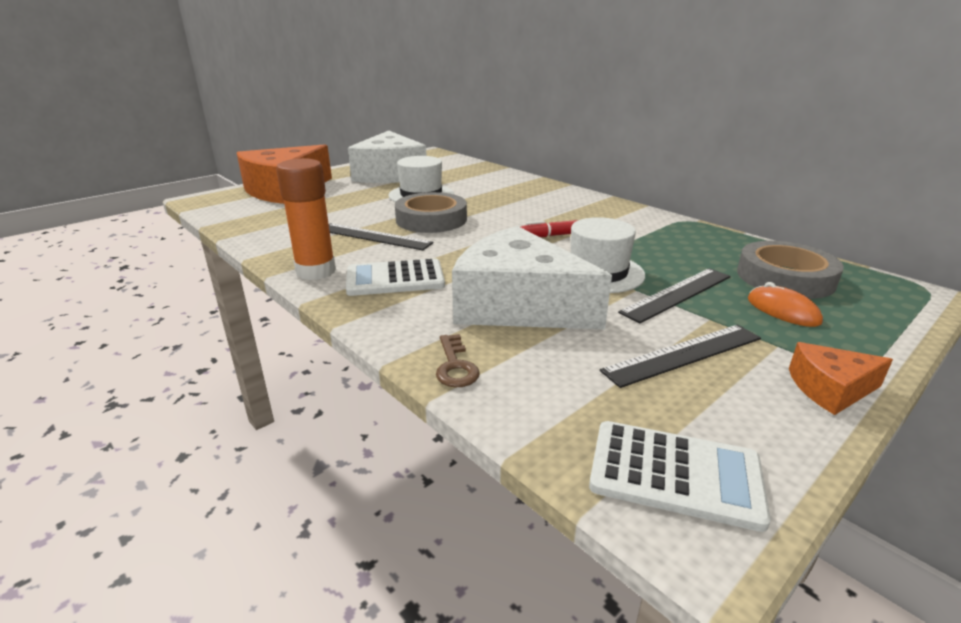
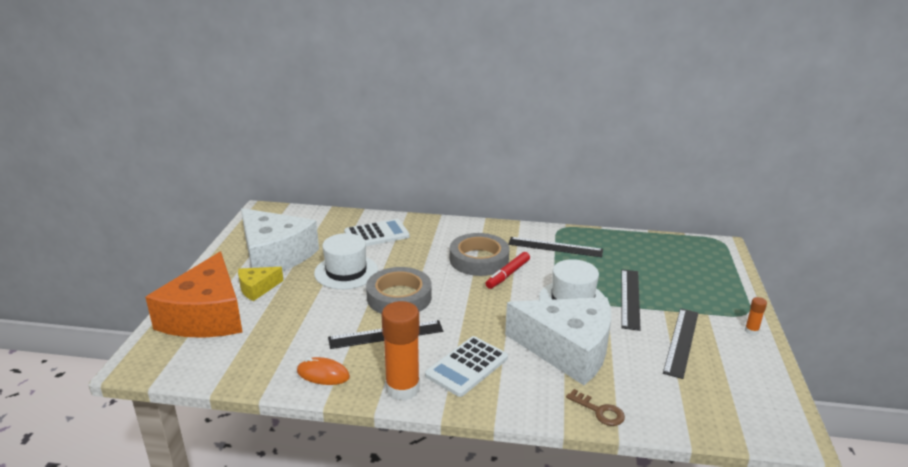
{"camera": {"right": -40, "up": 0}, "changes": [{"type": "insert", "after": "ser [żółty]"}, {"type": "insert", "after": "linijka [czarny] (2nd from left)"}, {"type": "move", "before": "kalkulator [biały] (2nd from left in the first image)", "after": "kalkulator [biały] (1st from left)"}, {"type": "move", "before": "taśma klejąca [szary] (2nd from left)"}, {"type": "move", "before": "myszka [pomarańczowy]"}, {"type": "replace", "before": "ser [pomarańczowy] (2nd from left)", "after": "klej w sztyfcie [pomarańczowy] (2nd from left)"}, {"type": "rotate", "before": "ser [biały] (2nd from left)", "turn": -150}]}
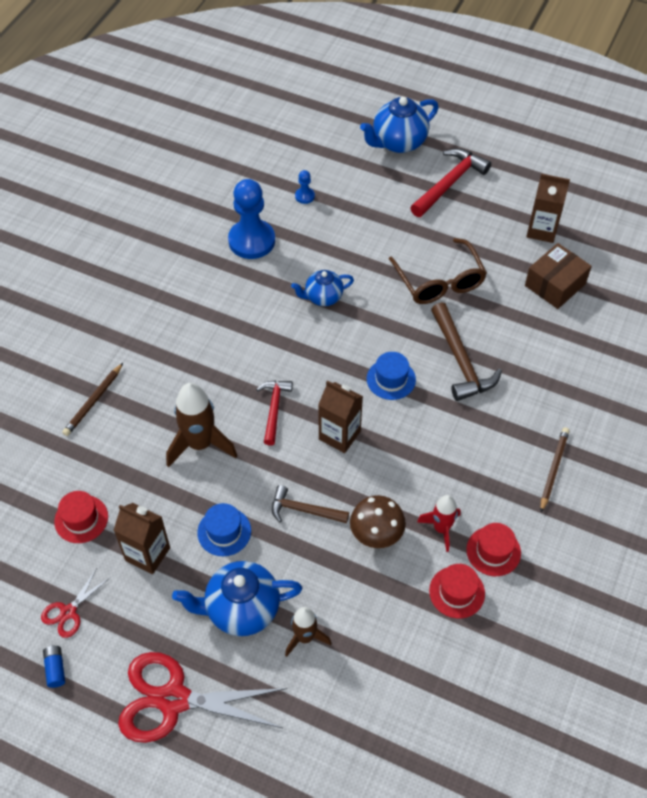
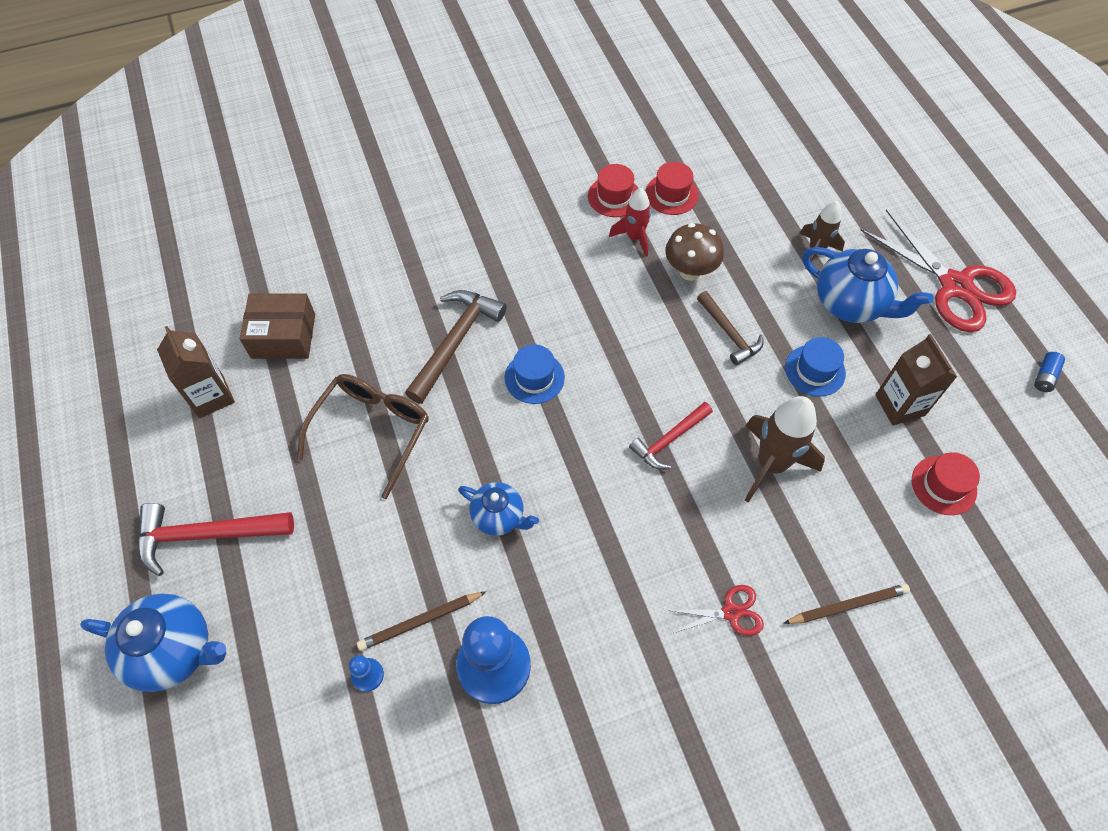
{"camera": {"right": -135, "up": 5}, "changes": [{"type": "delete", "before": "karton mleka [brązowy] (2nd from left)"}, {"type": "move", "before": "nożyczki [czerwony] (1st from left)"}, {"type": "move", "before": "ołówek [brązowy] (2nd from left in the first image)", "after": "ołówek [brązowy] (1st from left)"}]}
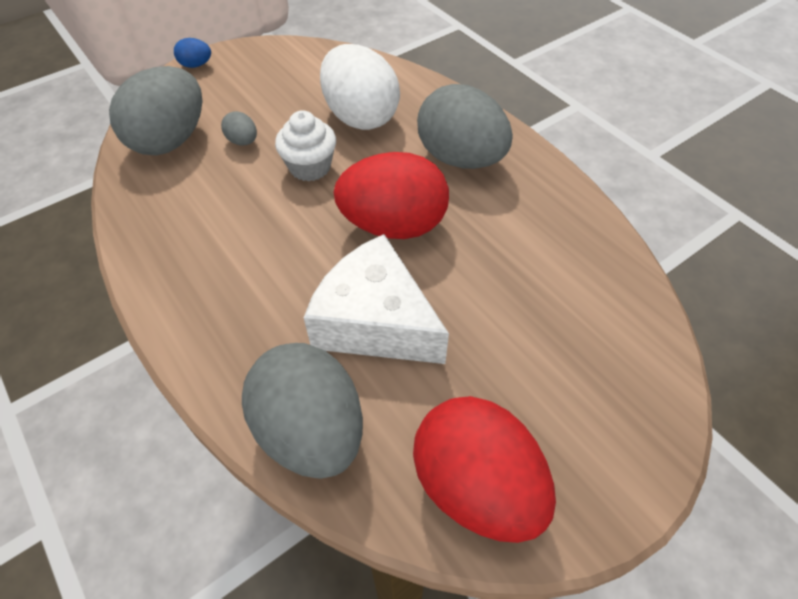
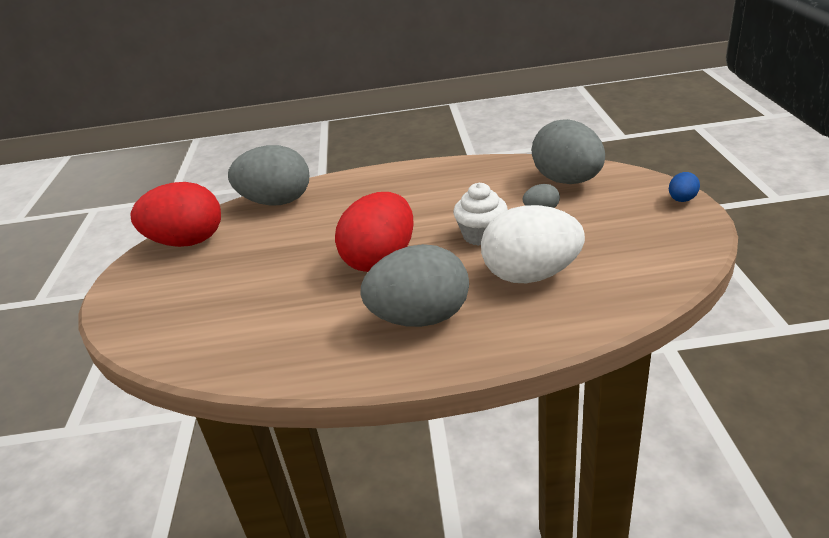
{"camera": {"right": 125, "up": -20}, "changes": [{"type": "delete", "before": "ser [biały]"}]}
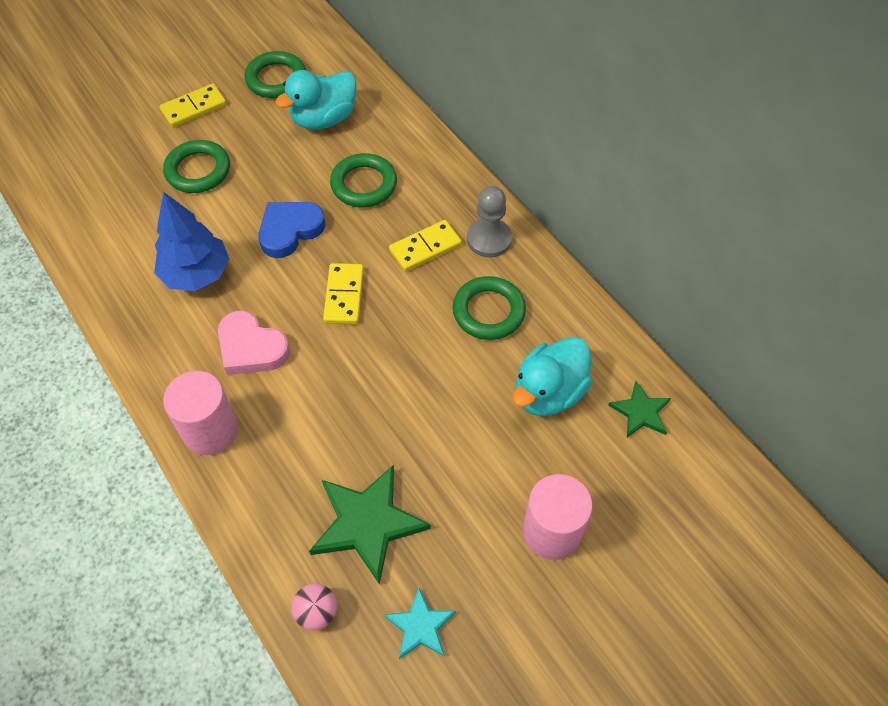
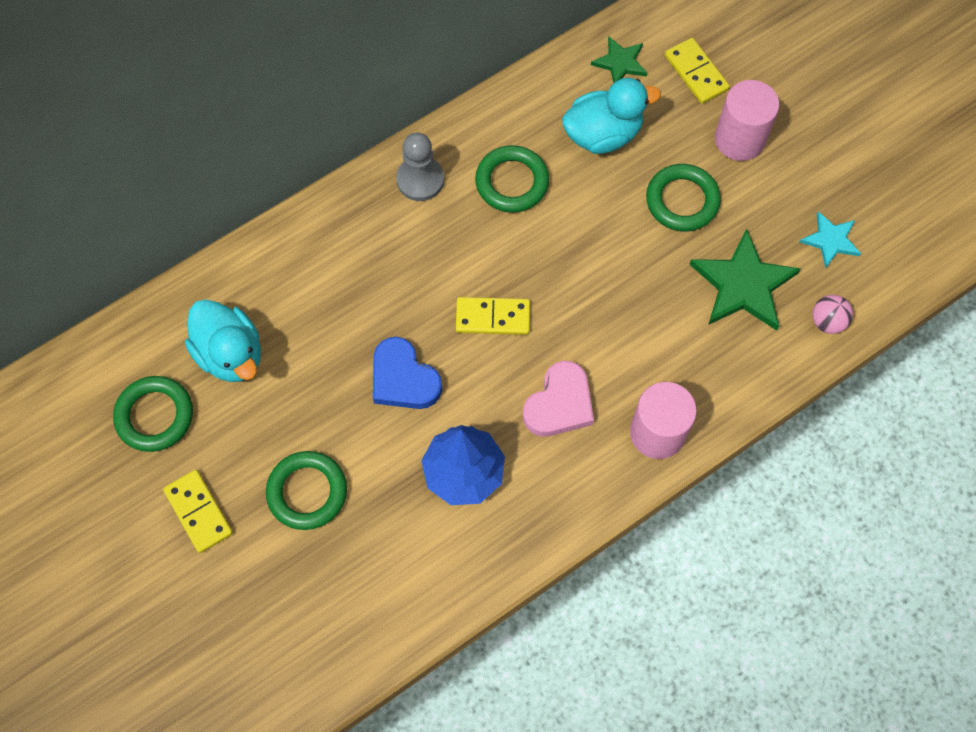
{"camera": {"right": -90, "up": 10}, "changes": [{"type": "move", "before": "pierścień [zielony] (3rd from left in the first image)", "after": "pierścień [zielony] (4th from left)"}, {"type": "move", "before": "kostka domina [żółty] (3rd from left)"}, {"type": "rotate", "before": "kaczka [turkusowy] (2nd from left)", "turn": -60}]}
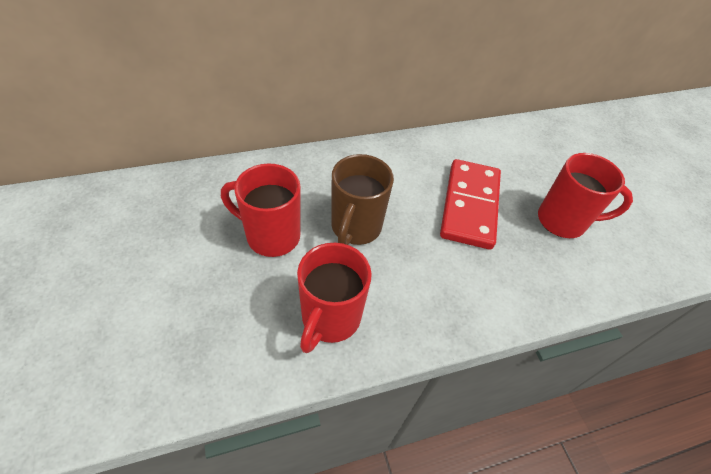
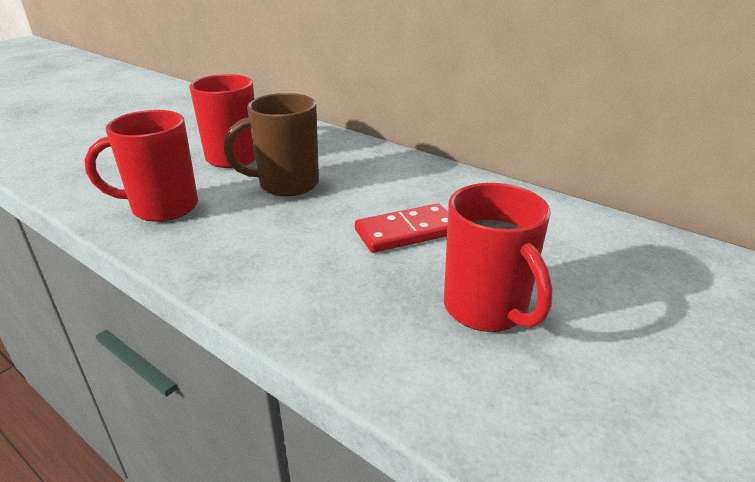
{"camera": {"right": 60, "up": -20}, "changes": [{"type": "resize", "before": "kostka domina [czerwony]", "scale": 0.67}]}
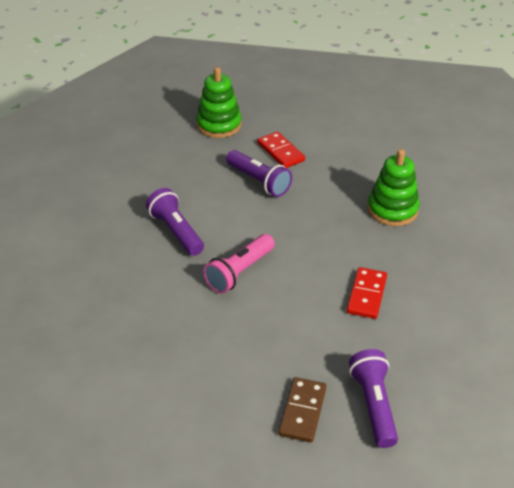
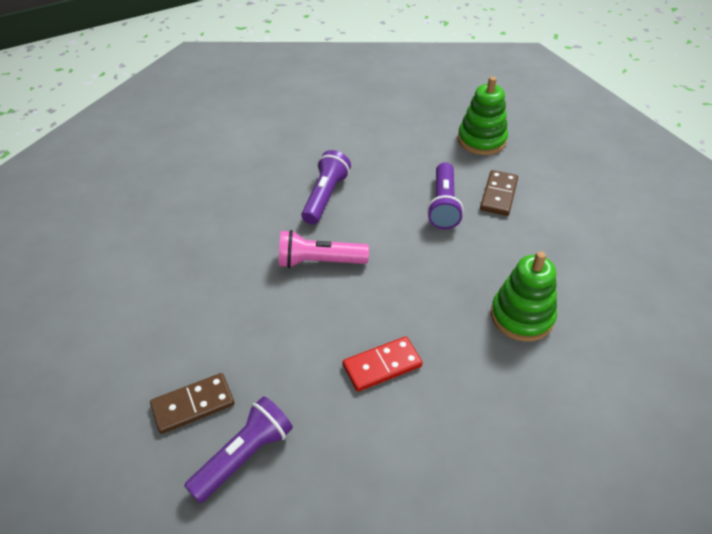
{"camera": {"right": 50, "up": 5}, "changes": [{"type": "recolor", "before": "kostka domina [czerwony] (1st from left)", "after": "kostka domina [brązowy] (2nd from left)"}]}
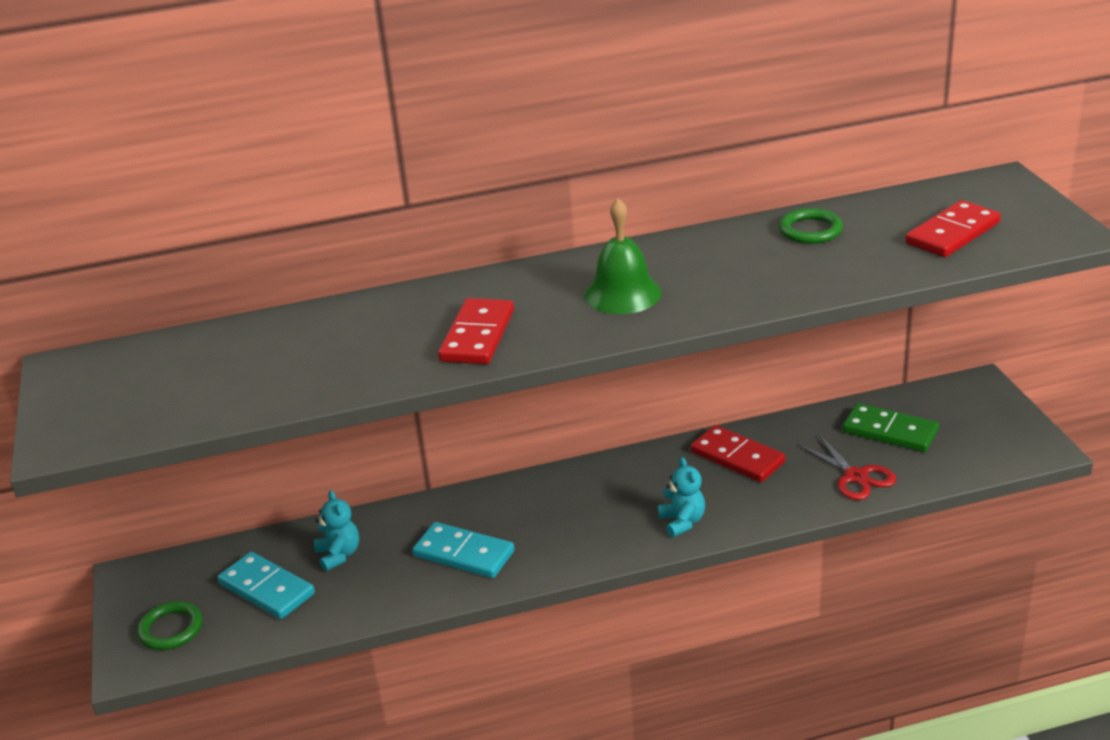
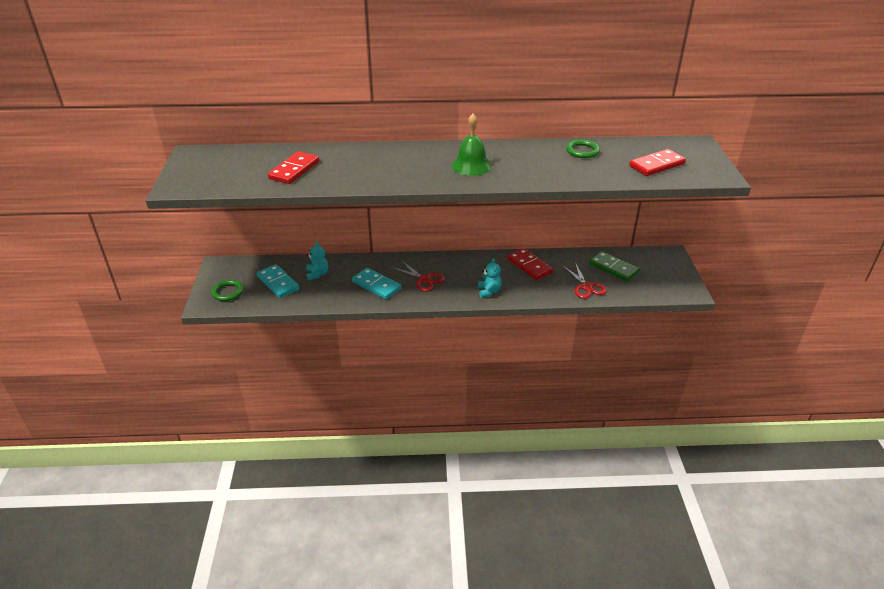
{"camera": {"right": 10, "up": 5}, "changes": [{"type": "insert", "after": "nożyczki [czerwony] (1st from left)"}, {"type": "move", "before": "kostka domina [czerwony] (1st from left)"}]}
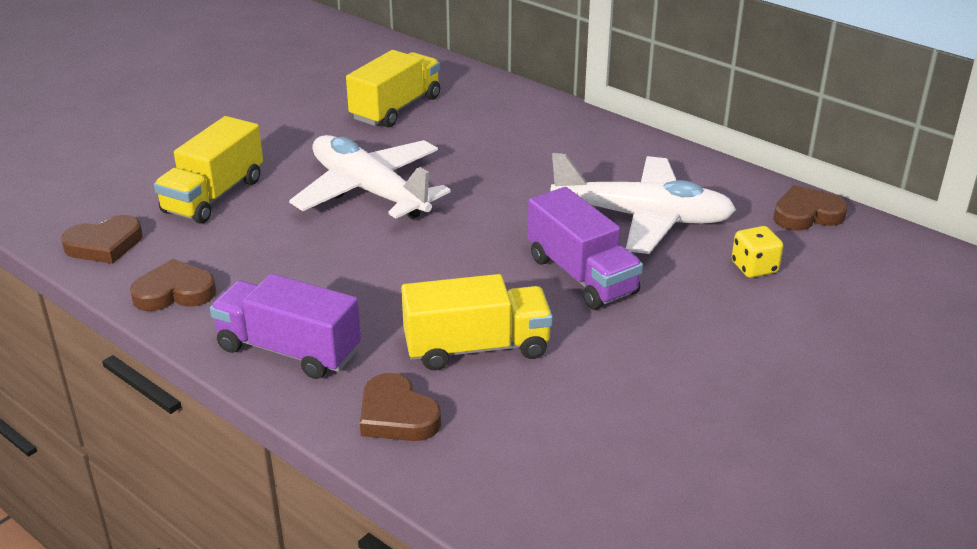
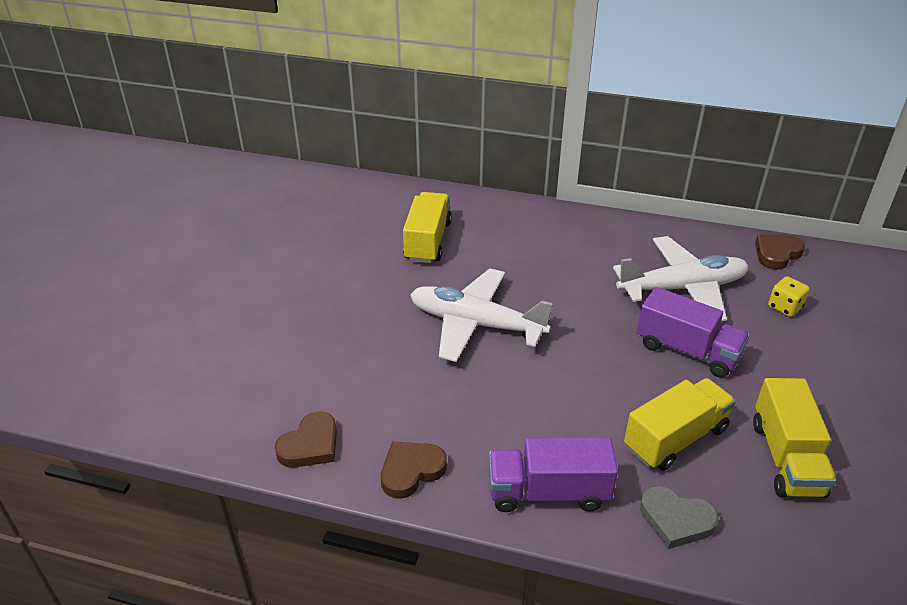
{"camera": {"right": -25, "up": 5}, "changes": [{"type": "move", "before": "ciężarówka [żółty] (1st from left in the first image)", "after": "ciężarówka [żółty] (3rd from left)"}, {"type": "recolor", "before": "serce [brązowy] (3rd from left)", "after": "serce [szary]"}]}
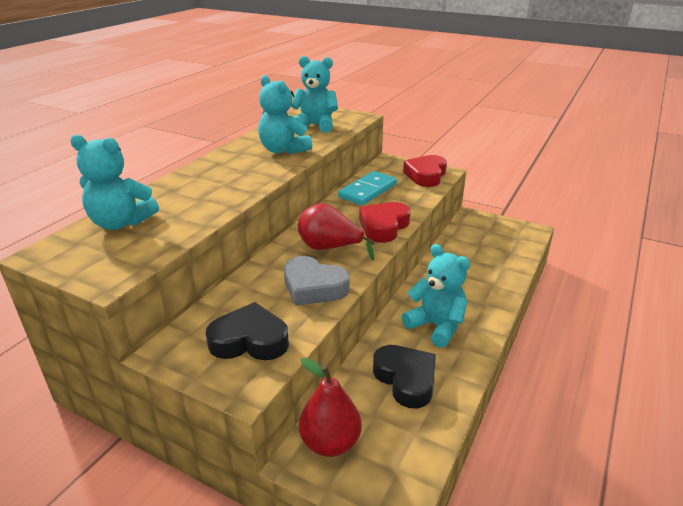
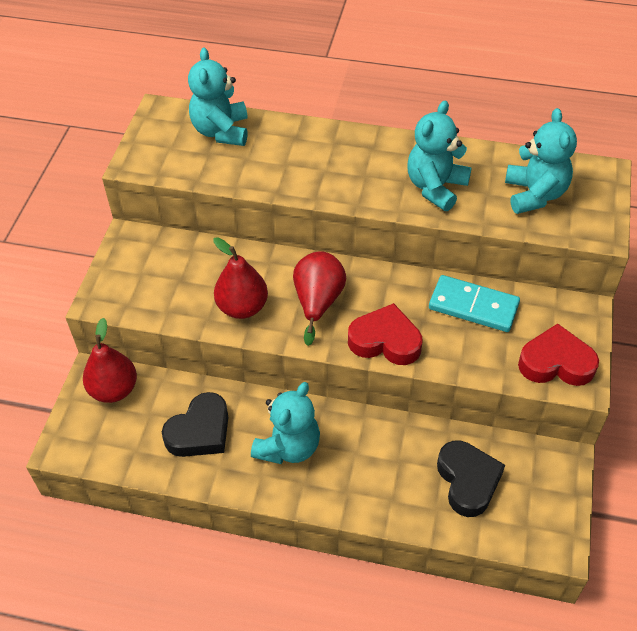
{"camera": {"right": 75, "up": 20}, "changes": [{"type": "move", "before": "serce [czarny] (1st from left in the first image)", "after": "serce [czarny] (2nd from left)"}, {"type": "replace", "before": "serce [szary]", "after": "gruszka [czerwony] (2nd from left)"}]}
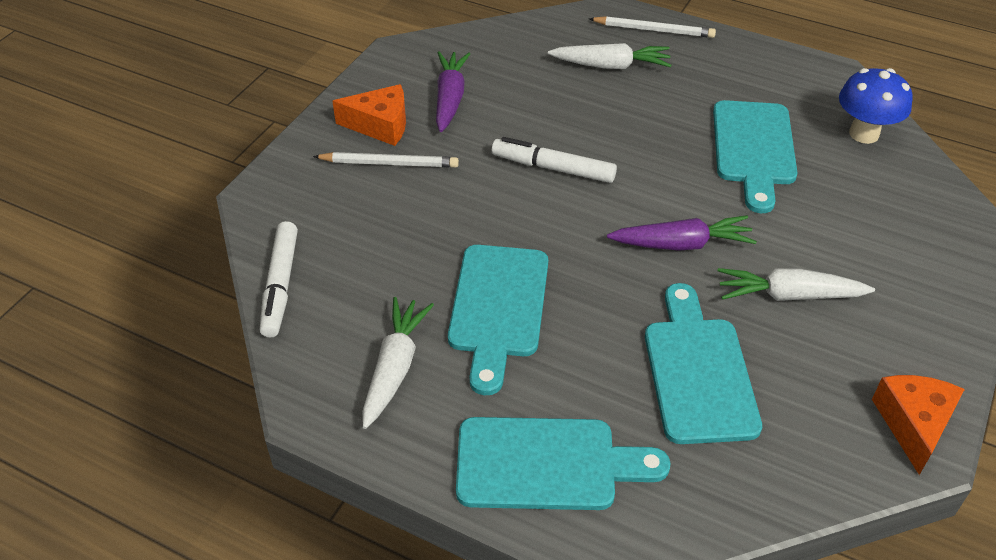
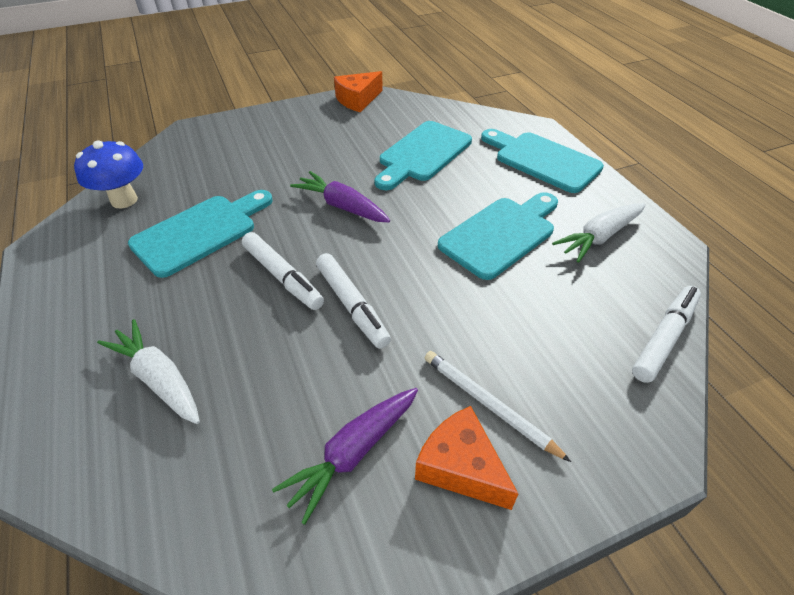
{"camera": {"right": -140, "up": 0}, "changes": [{"type": "delete", "before": "ołówek [biały] (2nd from left)"}, {"type": "delete", "before": "marchewka [biały] (3rd from left)"}, {"type": "insert", "after": "flamaster [biały] (1st from left)"}]}
